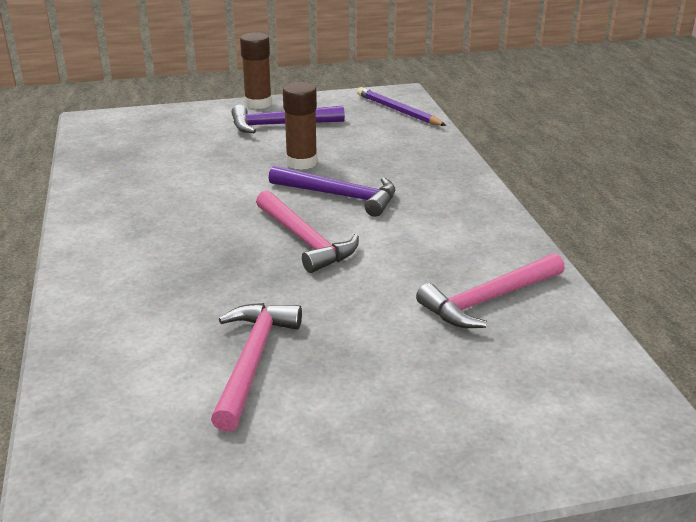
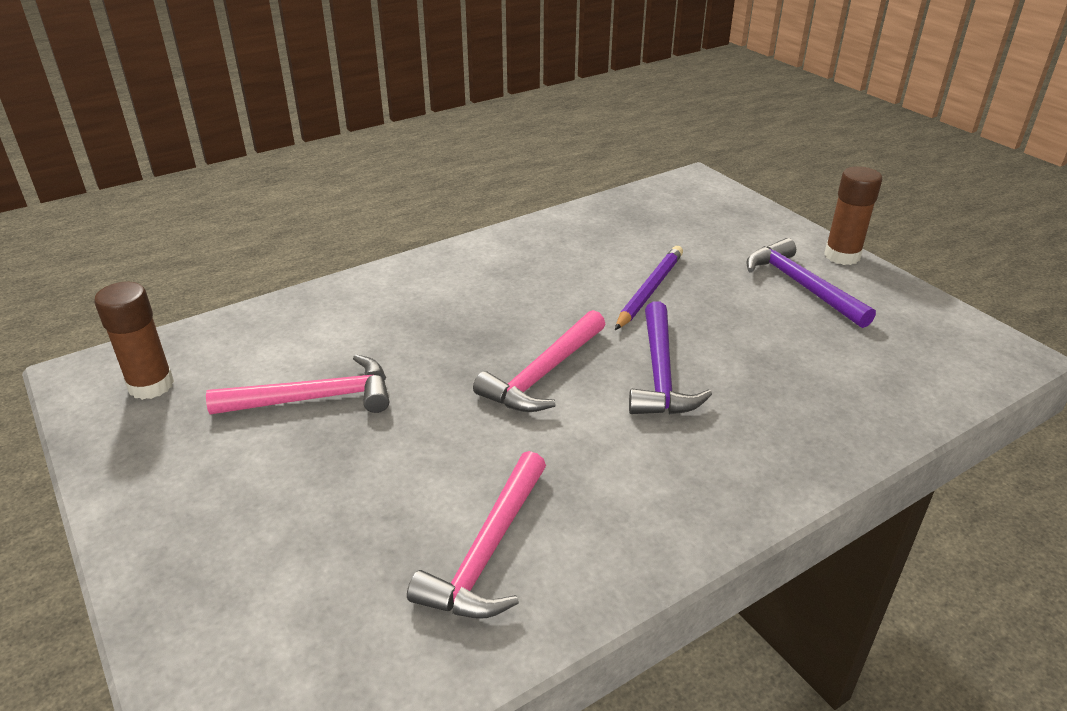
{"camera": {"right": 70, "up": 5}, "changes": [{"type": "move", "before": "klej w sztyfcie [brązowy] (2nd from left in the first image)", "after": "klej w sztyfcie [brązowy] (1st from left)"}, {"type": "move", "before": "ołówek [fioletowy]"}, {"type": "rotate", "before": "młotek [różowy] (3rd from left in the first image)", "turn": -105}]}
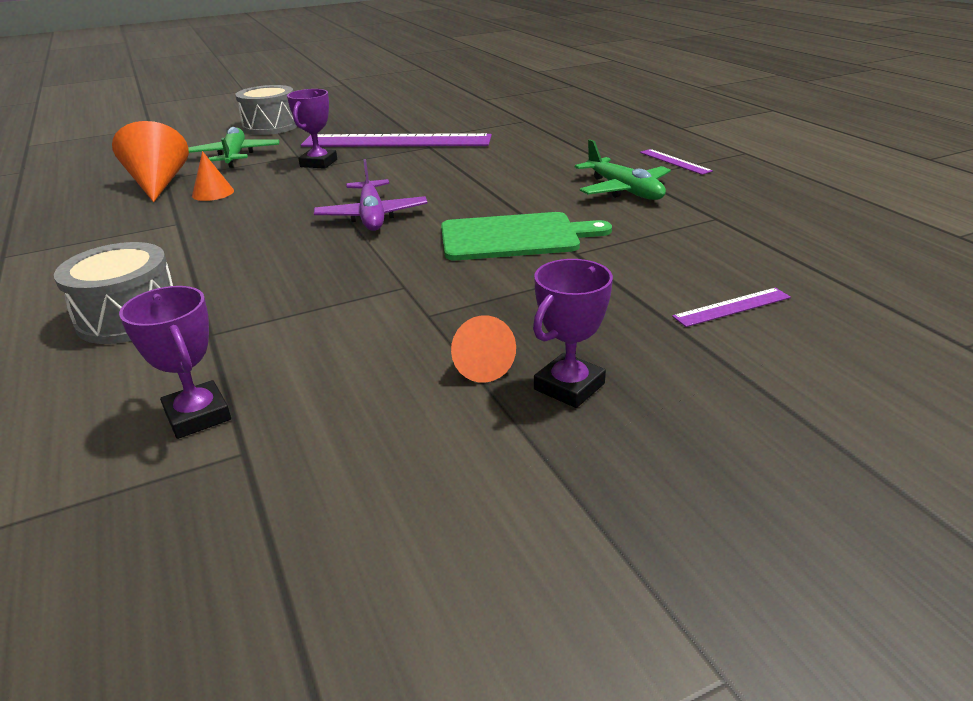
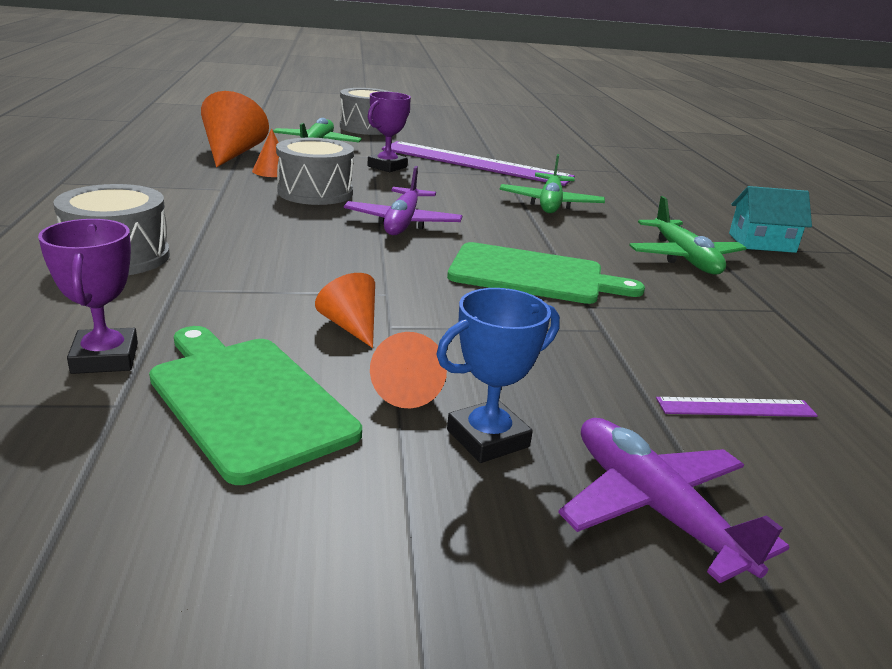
{"camera": {"right": 15, "up": -5}, "changes": [{"type": "insert", "after": "deska do krojenia [zielony] (1st from left)"}, {"type": "insert", "after": "bęben [szary] (2nd from left)"}, {"type": "insert", "after": "stożek [pomarańczowy] (3rd from left)"}, {"type": "insert", "after": "samolot [zielony] (2nd from left)"}, {"type": "insert", "after": "samolot [fioletowy] (2nd from left)"}, {"type": "replace", "before": "linijka [fioletowy] (2nd from left)", "after": "domek [turkusowy]"}, {"type": "recolor", "before": "puchar [fioletowy] (3rd from left)", "after": "puchar [niebieski]"}]}
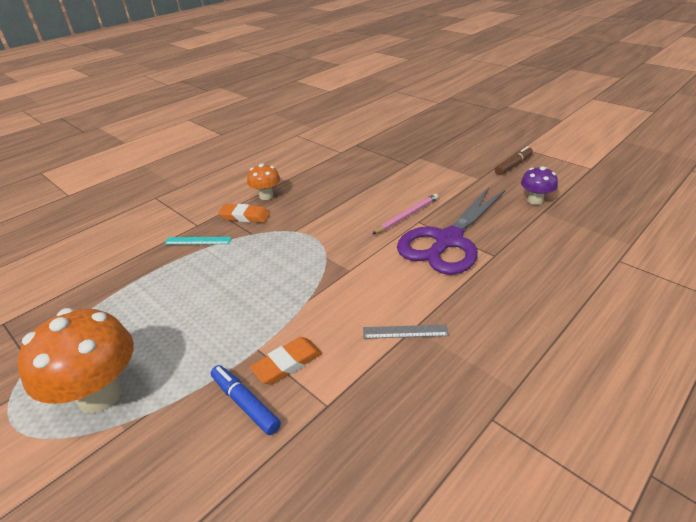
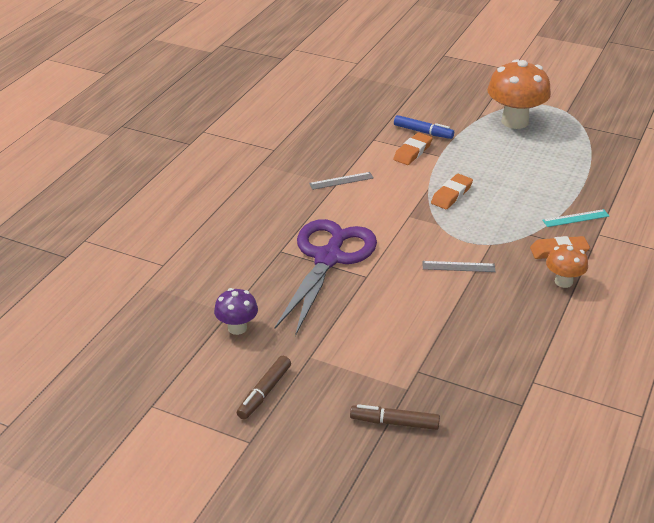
{"camera": {"right": 160, "up": 0}, "changes": [{"type": "delete", "before": "ołówek [różowy]"}, {"type": "insert", "after": "flamaster [brązowy] (2nd from left)"}, {"type": "insert", "after": "linijka [szary] (2nd from left)"}, {"type": "insert", "after": "gumka do mazania [pomarańczowy] (2nd from left)"}]}
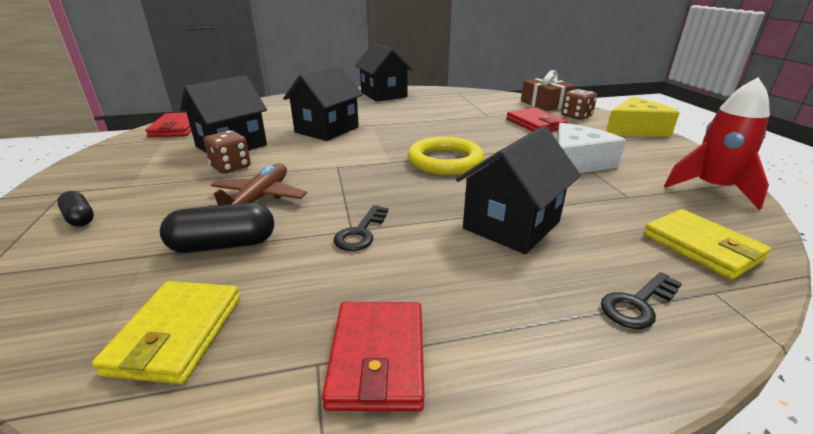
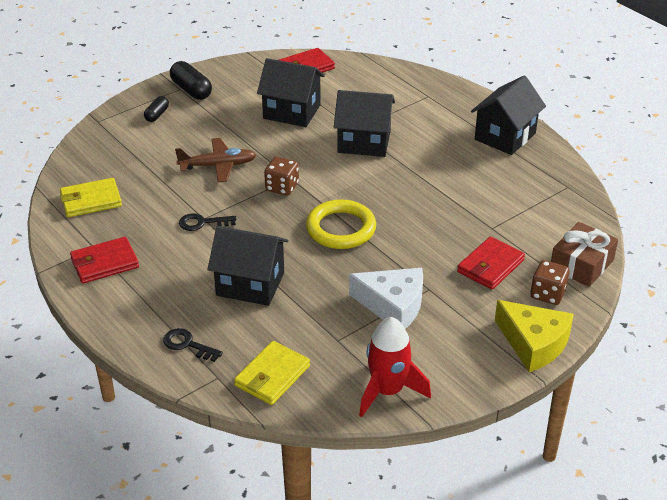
{"camera": {"right": 65, "up": 10}, "changes": [{"type": "move", "before": "kapsułka [czarny] (2nd from left)"}, {"type": "move", "before": "kostka do gry [brązowy] (1st from left)"}]}
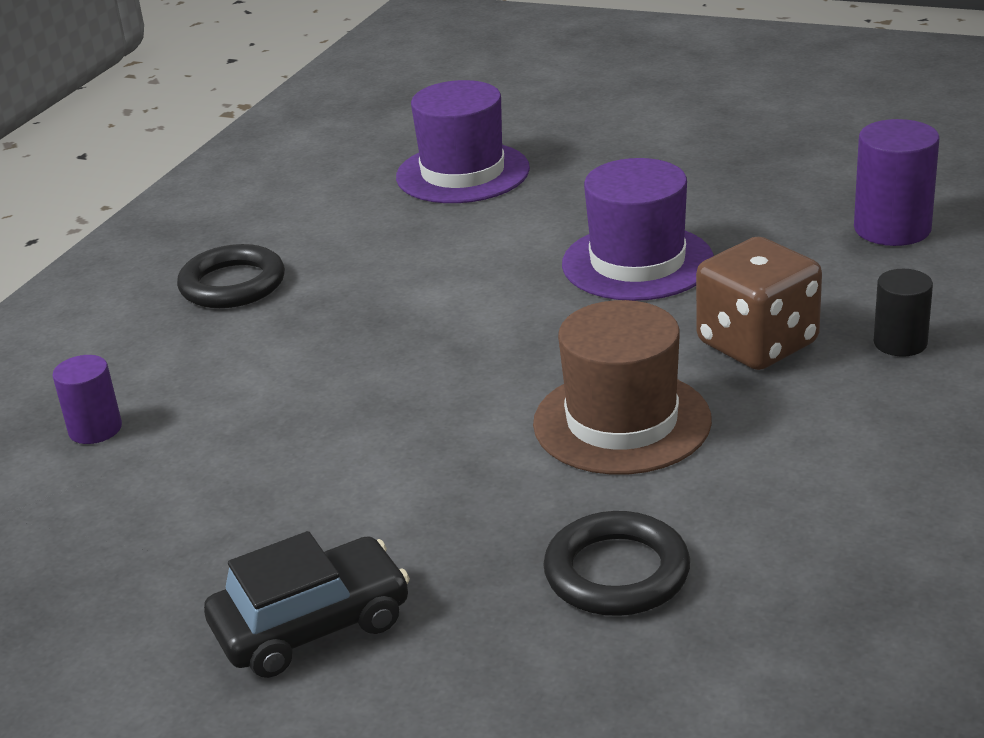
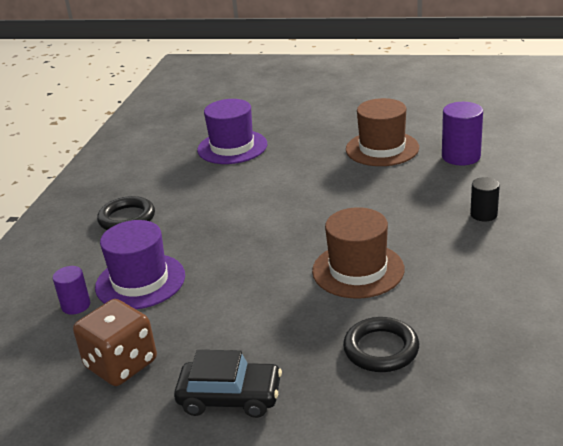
{"camera": {"right": -10, "up": 0}, "changes": [{"type": "insert", "after": "kapelusz [brązowy] (2nd from left)"}, {"type": "move", "before": "kapelusz [fioletowy] (2nd from left in the first image)", "after": "kapelusz [fioletowy] (1st from left)"}, {"type": "move", "before": "kostka do gry [brązowy]"}, {"type": "rotate", "before": "samochód [czarny]", "turn": 45}]}
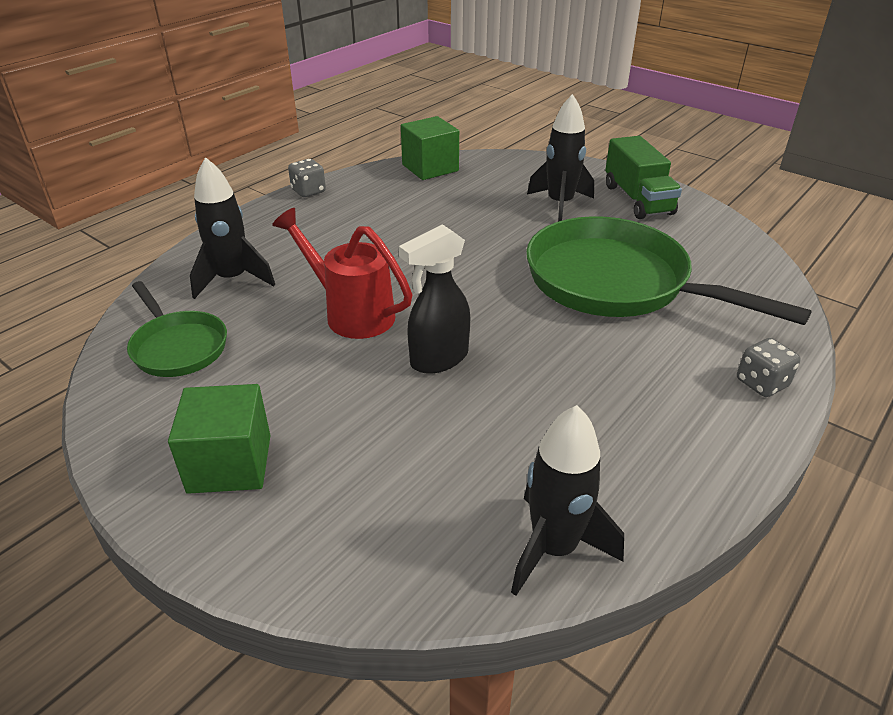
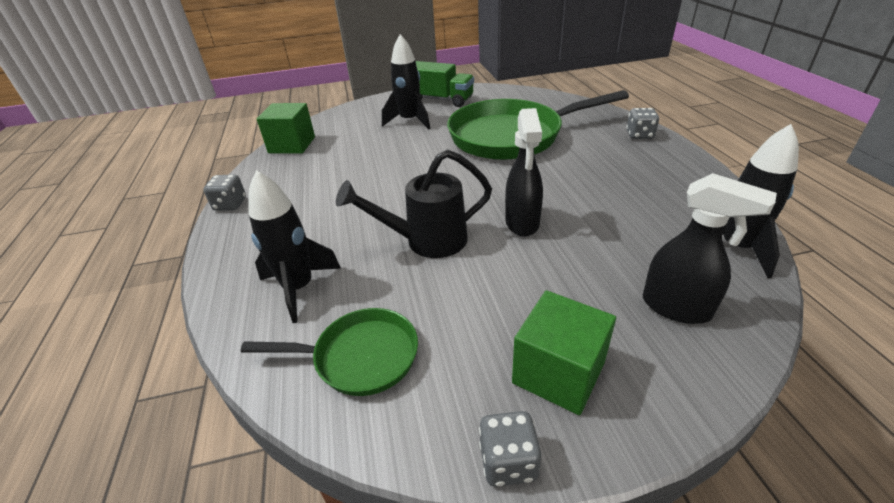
{"camera": {"right": -50, "up": 0}, "changes": [{"type": "insert", "after": "kostka do gry [szary] (2nd from left)"}, {"type": "insert", "after": "spryskiwacz [czarny] (2nd from left)"}, {"type": "recolor", "before": "konewka [czerwony]", "after": "konewka [czarny]"}]}
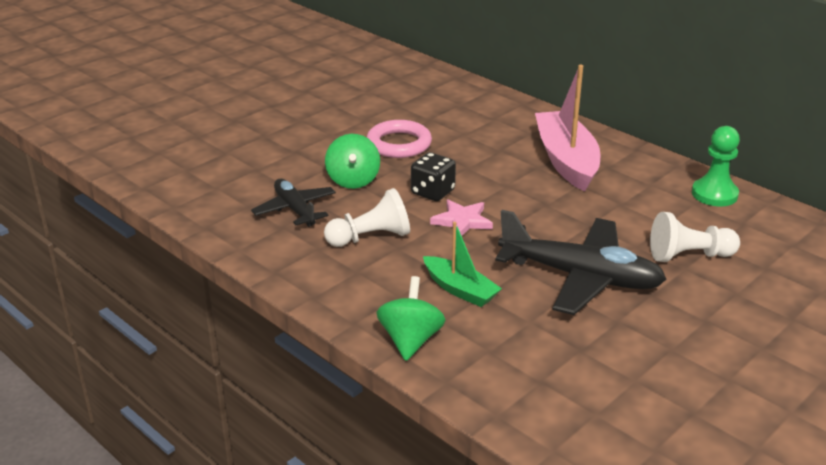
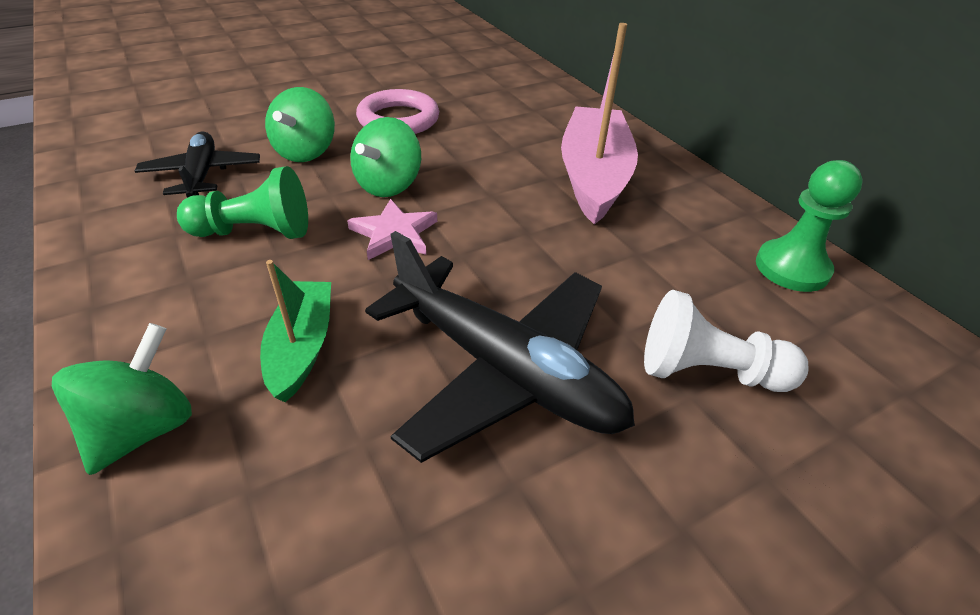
{"camera": {"right": 15, "up": 10}, "changes": [{"type": "replace", "before": "kostka do gry [czarny]", "after": "bączek [zielony] (3rd from left)"}, {"type": "recolor", "before": "pionek [biały] (1st from left)", "after": "pionek [zielony] (1st from left)"}, {"type": "rotate", "before": "łódka [zielony]", "turn": -150}]}
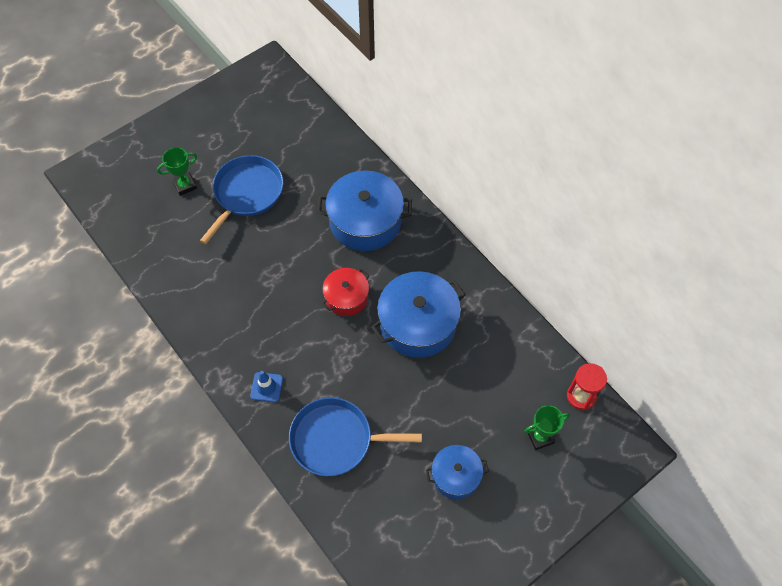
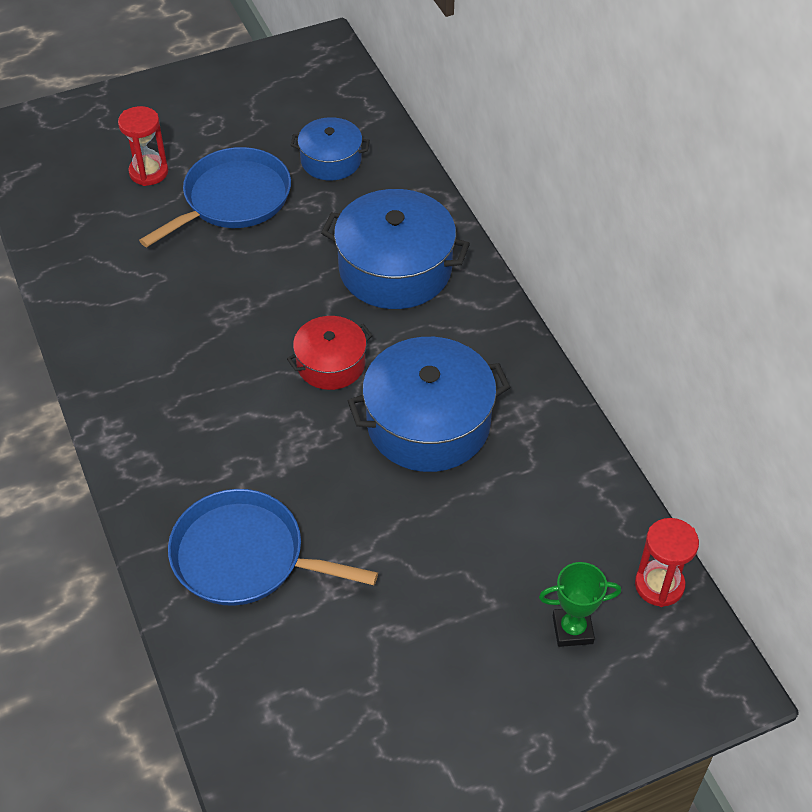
{"camera": {"right": 15, "up": -10}, "changes": [{"type": "delete", "before": "pachołek [niebieski]"}, {"type": "move", "before": "garnek [niebieski] (3rd from left in the first image)", "after": "garnek [niebieski] (1st from left)"}, {"type": "replace", "before": "puchar [zielony] (1st from left)", "after": "klepsydra [czerwony] (1st from left)"}]}
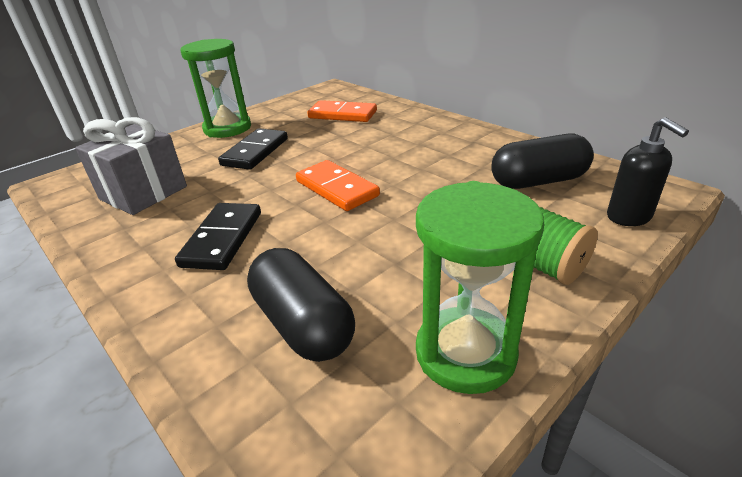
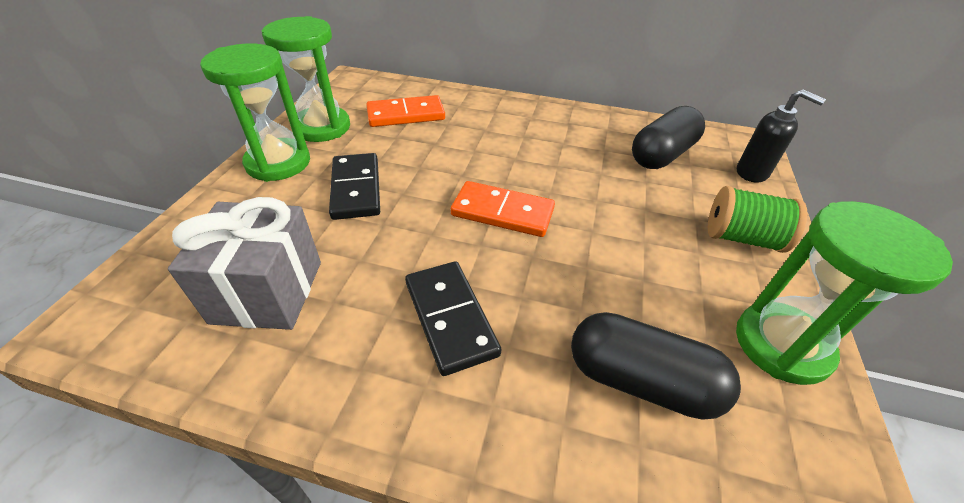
{"camera": {"right": -35, "up": 10}, "changes": [{"type": "insert", "after": "klepsydra [zielony] (2nd from left)"}]}
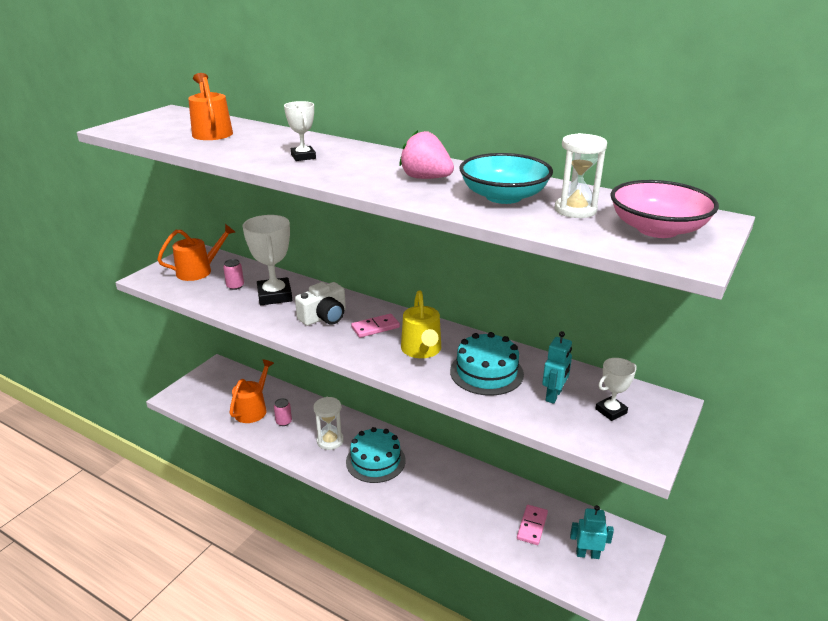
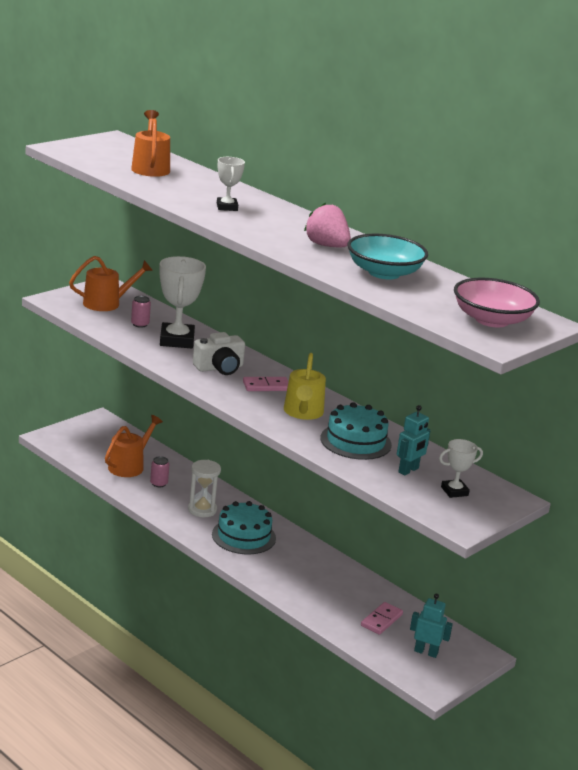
{"camera": {"right": 10, "up": -5}, "changes": [{"type": "delete", "before": "klepsydra [biały] (2nd from left)"}]}
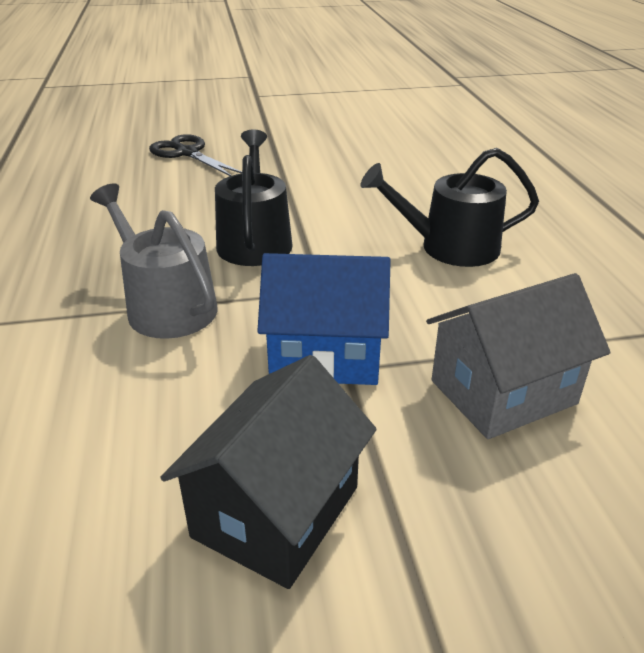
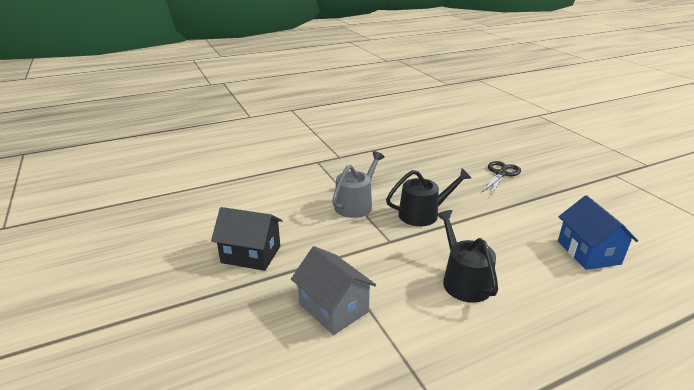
{"camera": {"right": 75, "up": -5}, "changes": [{"type": "move", "before": "domek [niebieski]"}]}
